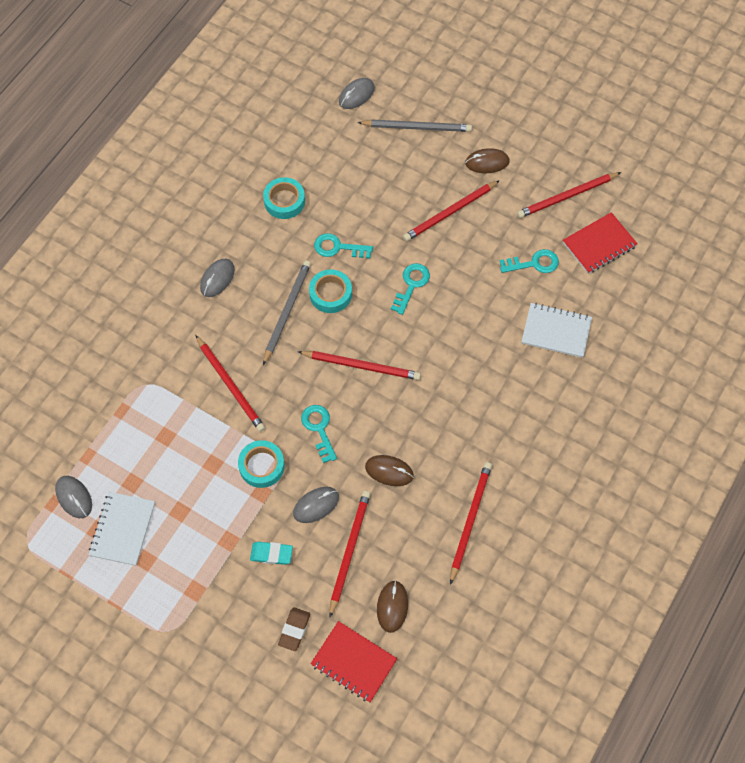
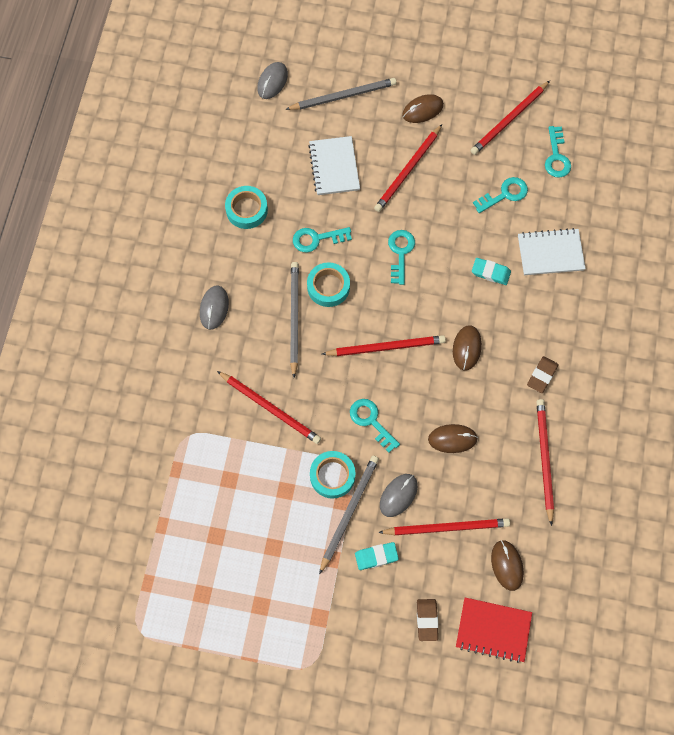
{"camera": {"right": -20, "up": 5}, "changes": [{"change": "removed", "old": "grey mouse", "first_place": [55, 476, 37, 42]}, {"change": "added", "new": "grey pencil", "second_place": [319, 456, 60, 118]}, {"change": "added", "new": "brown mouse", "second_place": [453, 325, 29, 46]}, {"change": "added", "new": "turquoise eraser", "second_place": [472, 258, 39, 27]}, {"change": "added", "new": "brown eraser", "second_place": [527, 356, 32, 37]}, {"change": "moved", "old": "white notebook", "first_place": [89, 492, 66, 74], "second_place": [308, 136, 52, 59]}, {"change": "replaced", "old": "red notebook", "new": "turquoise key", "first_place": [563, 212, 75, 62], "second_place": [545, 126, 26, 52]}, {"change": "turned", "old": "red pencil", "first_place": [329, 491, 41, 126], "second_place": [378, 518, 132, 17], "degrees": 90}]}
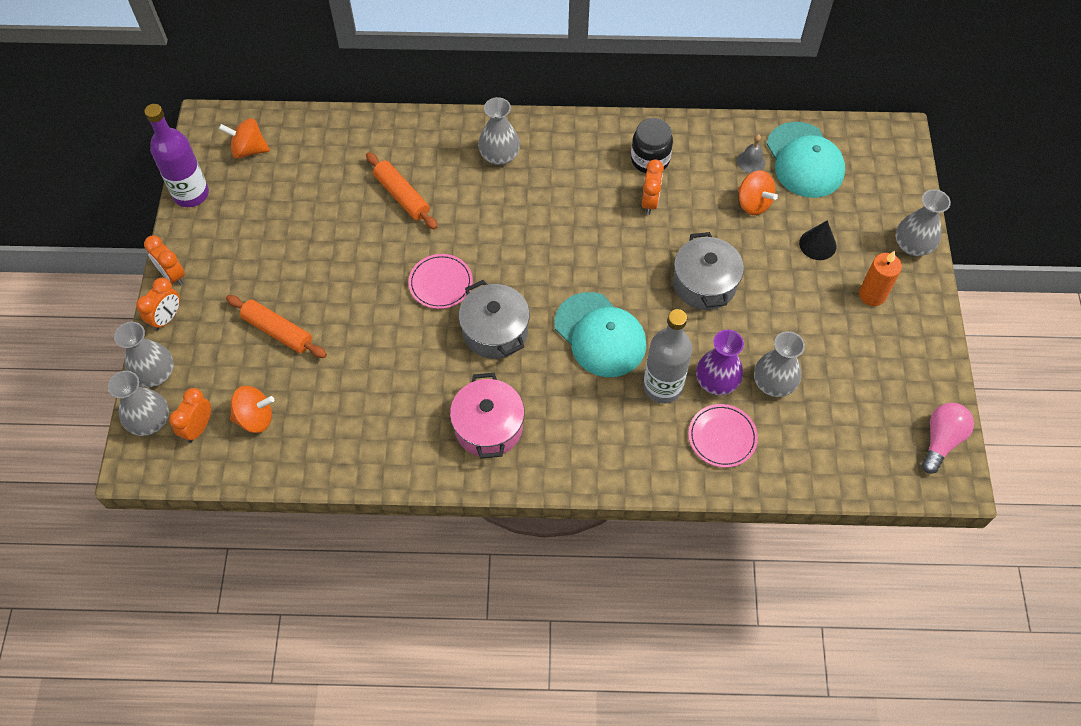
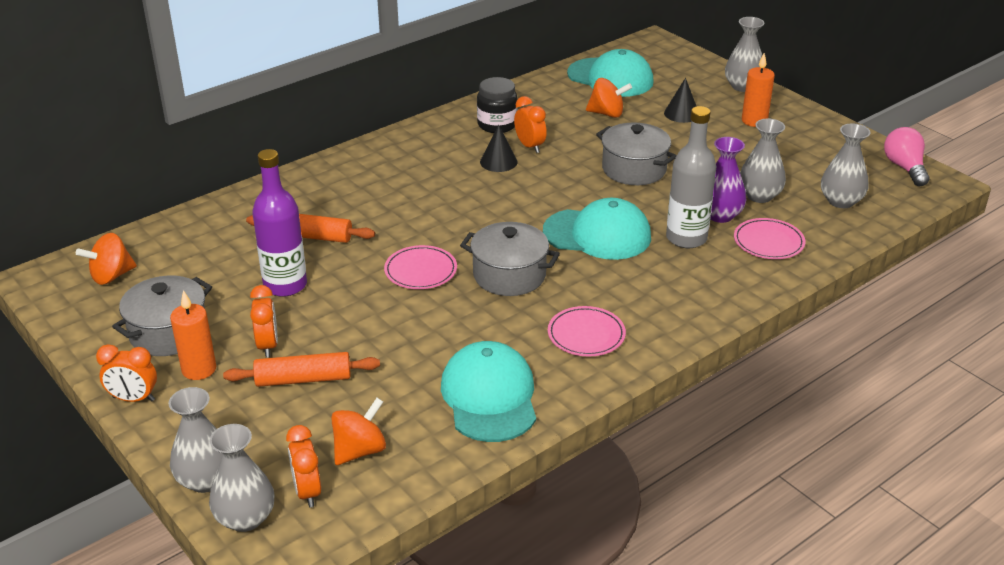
{"camera": {"right": -40, "up": -25}, "changes": [{"change": "removed", "old": "grey bell", "first_place": [737, 134, 29, 39]}, {"change": "added", "new": "grey pot", "second_place": [112, 276, 100, 80]}, {"change": "added", "new": "orange candle", "second_place": [170, 290, 46, 90]}, {"change": "added", "new": "turquoise cap", "second_place": [441, 341, 95, 101]}, {"change": "added", "new": "black cone", "second_place": [480, 125, 38, 47]}, {"change": "moved", "old": "orange clock", "first_place": [136, 278, 44, 53], "second_place": [250, 285, 28, 73]}, {"change": "moved", "old": "purple bottle", "first_place": [144, 104, 65, 103], "second_place": [252, 149, 55, 148]}, {"change": "moved", "old": "grey vase", "first_place": [478, 97, 42, 68], "second_place": [821, 123, 50, 85]}, {"change": "replaced", "old": "pink pot", "new": "pink plate", "first_place": [450, 373, 74, 86], "second_place": [548, 306, 78, 51]}]}
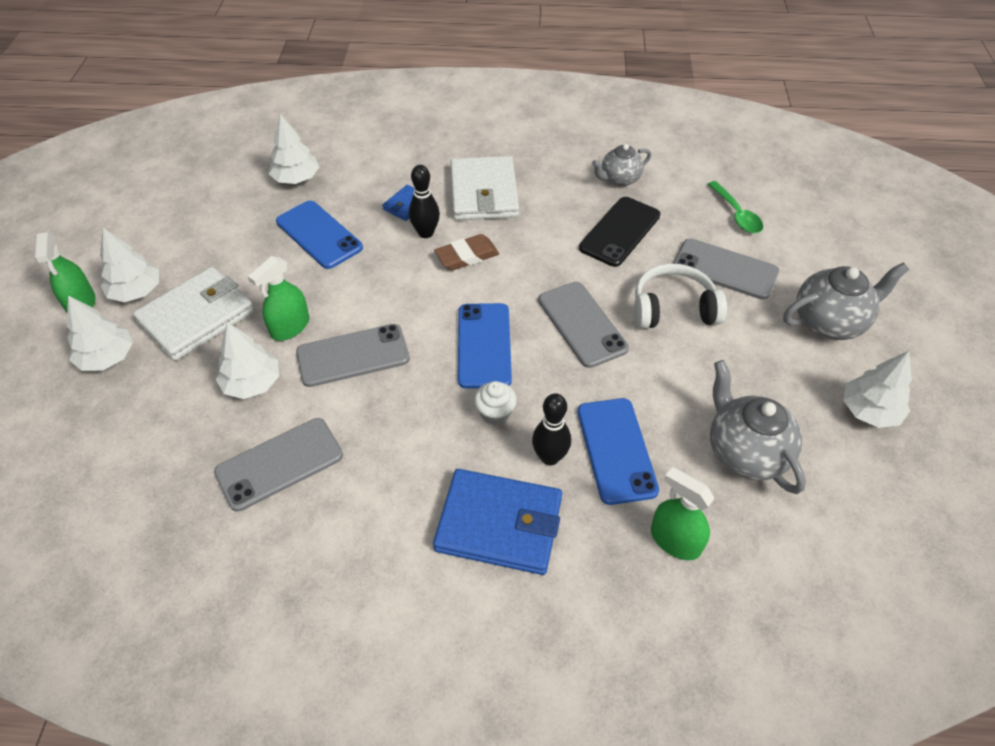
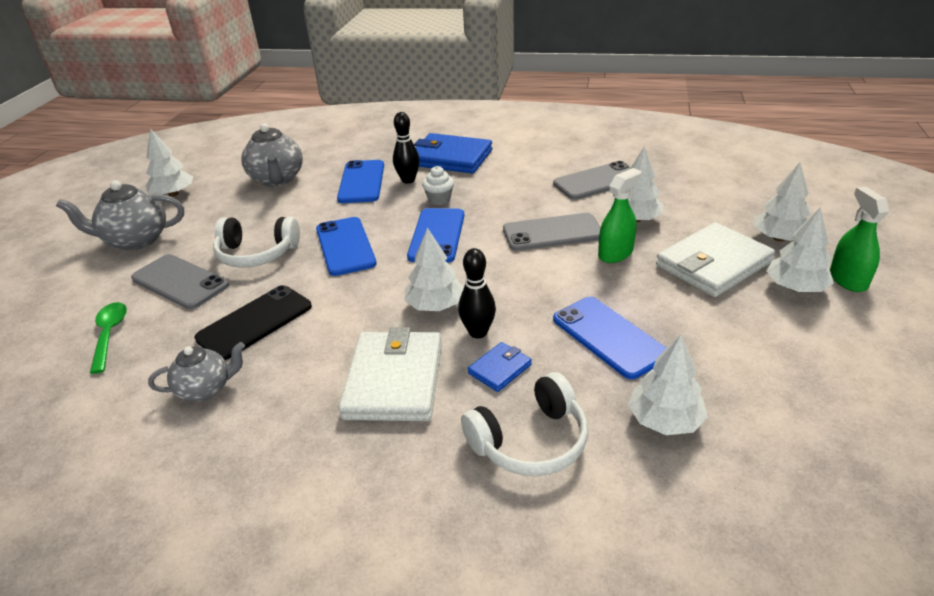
{"camera": {"right": -170, "up": -15}, "changes": [{"change": "removed", "old": "green spray bottle", "first_place": [651, 467, 64, 93]}, {"change": "added", "new": "white headphones", "second_place": [461, 372, 127, 104]}, {"change": "replaced", "old": "brown eraser", "new": "white tree", "first_place": [434, 234, 65, 36], "second_place": [404, 227, 60, 84]}, {"change": "recoloured", "old": "grey phone", "new": "blue phone", "first_place": [538, 282, 91, 86], "second_place": [316, 217, 61, 59]}]}
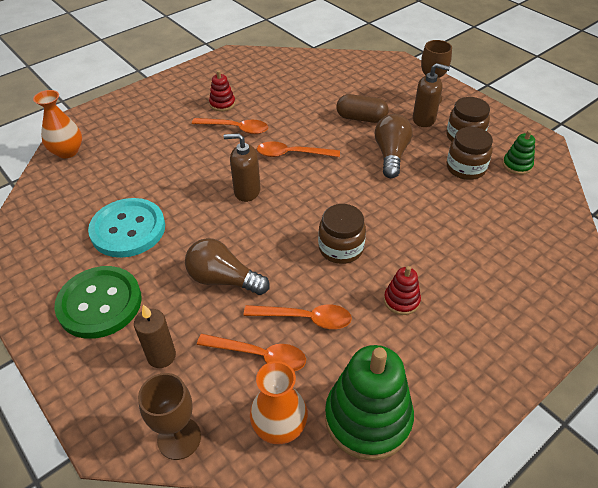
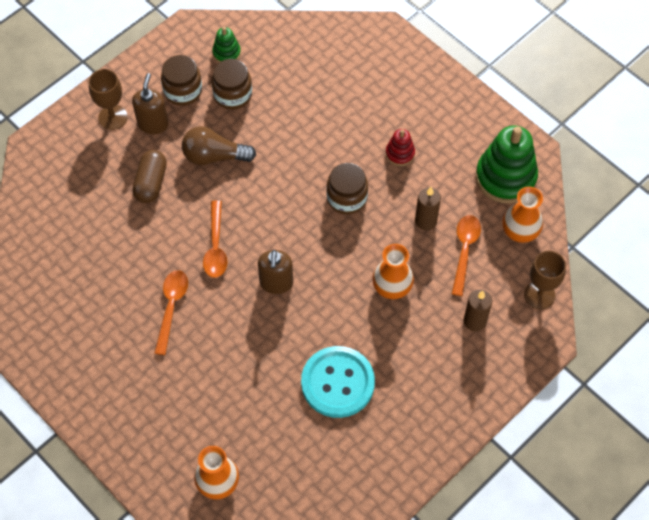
{"camera": {"right": -95, "up": 15}, "changes": [{"change": "removed", "old": "green button", "first_place": [54, 266, 88, 73]}, {"change": "removed", "old": "red stacking toy", "first_place": [209, 70, 26, 41]}, {"change": "replaced", "old": "brown light bulb", "new": "orange vase", "first_place": [185, 238, 85, 57], "second_place": [372, 244, 42, 55]}, {"change": "replaced", "old": "orange spoon", "new": "brown candle", "first_place": [244, 304, 108, 25], "second_place": [415, 187, 26, 43]}]}
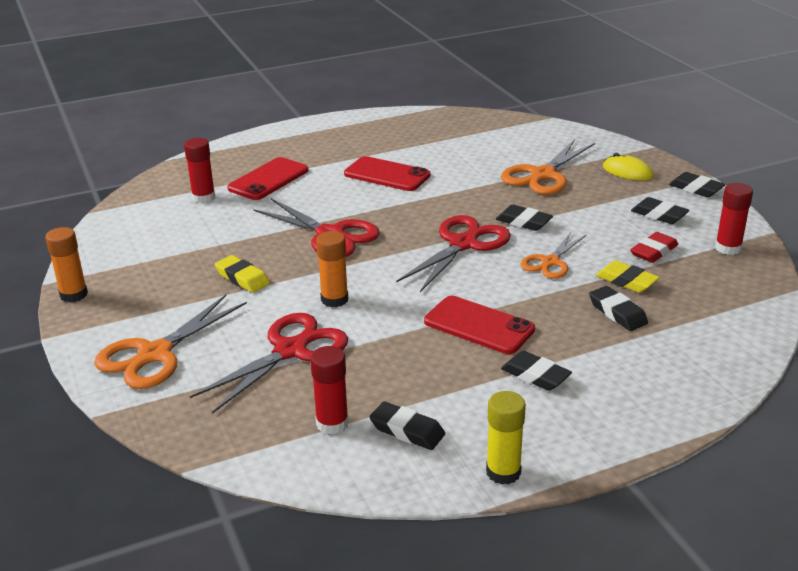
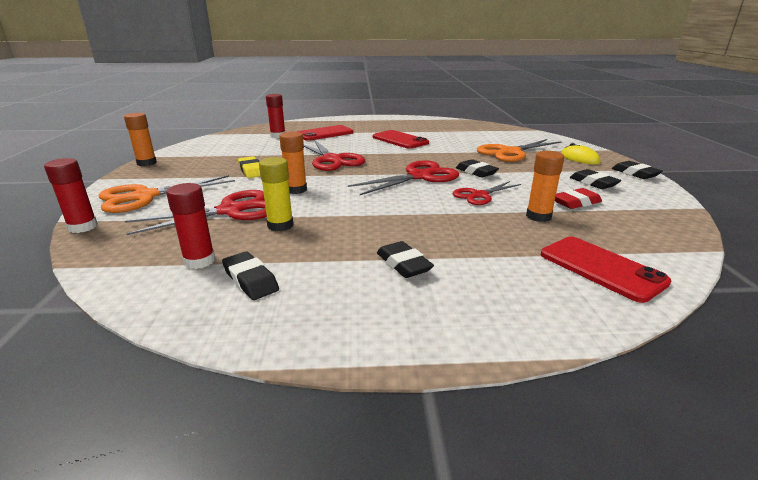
{"camera": {"right": 20, "up": -5}, "changes": [{"change": "removed", "old": "black eraser", "first_place": [589, 286, 59, 45]}, {"change": "moved", "old": "red phone", "first_place": [424, 296, 111, 58], "second_place": [541, 237, 130, 66]}, {"change": "moved", "old": "yellow glue stick", "first_place": [486, 391, 40, 94], "second_place": [259, 157, 34, 74]}, {"change": "moved", "old": "red glue stick", "first_place": [715, 183, 38, 72], "second_place": [44, 158, 54, 75]}, {"change": "replaced", "old": "yellow eraser", "new": "orange glue stick", "first_place": [596, 261, 64, 32], "second_place": [526, 151, 38, 71]}, {"change": "recoloured", "old": "orange scissors", "new": "red scissors", "first_place": [520, 232, 66, 47], "second_place": [452, 181, 69, 24]}]}
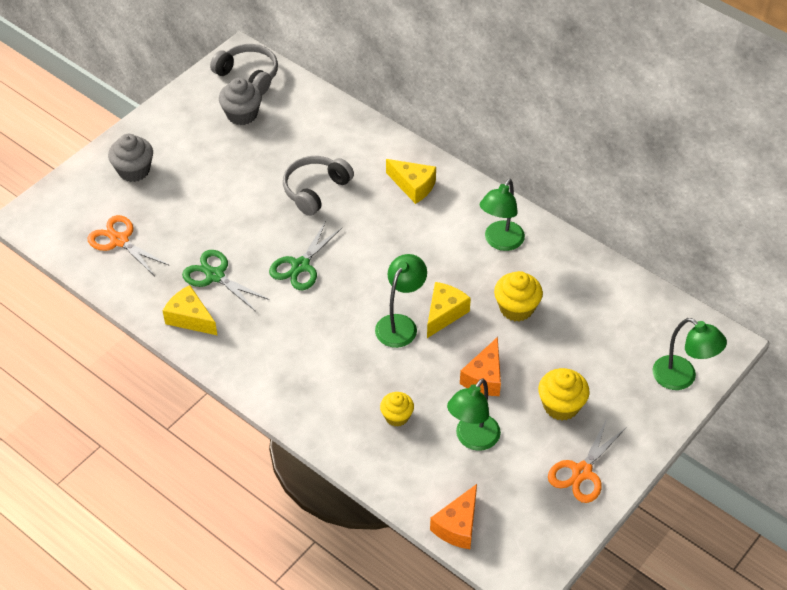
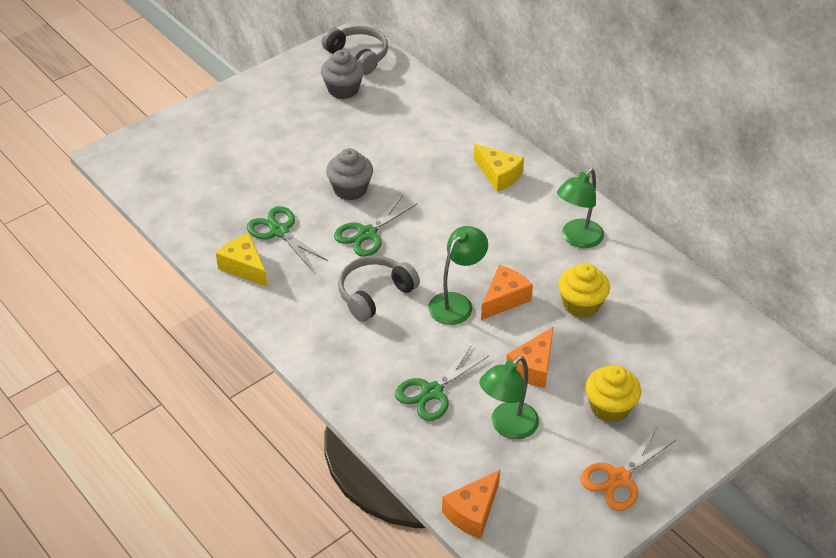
{"camera": {"right": 10, "up": -5}, "changes": [{"change": "removed", "old": "orange scissors", "first_place": [88, 215, 82, 61]}, {"change": "removed", "old": "green lamp", "first_place": [652, 318, 75, 72]}, {"change": "moved", "old": "grey cupcake", "first_place": [108, 134, 45, 48], "second_place": [326, 148, 47, 52]}, {"change": "moved", "old": "grey headphones", "first_place": [283, 156, 71, 60], "second_place": [338, 255, 82, 67]}, {"change": "replaced", "old": "yellow cupcake", "new": "green scissors", "first_place": [380, 392, 34, 35], "second_place": [395, 345, 94, 76]}, {"change": "recoloured", "old": "yellow cheese", "new": "orange cheese", "first_place": [427, 282, 44, 56], "second_place": [481, 265, 52, 55]}]}
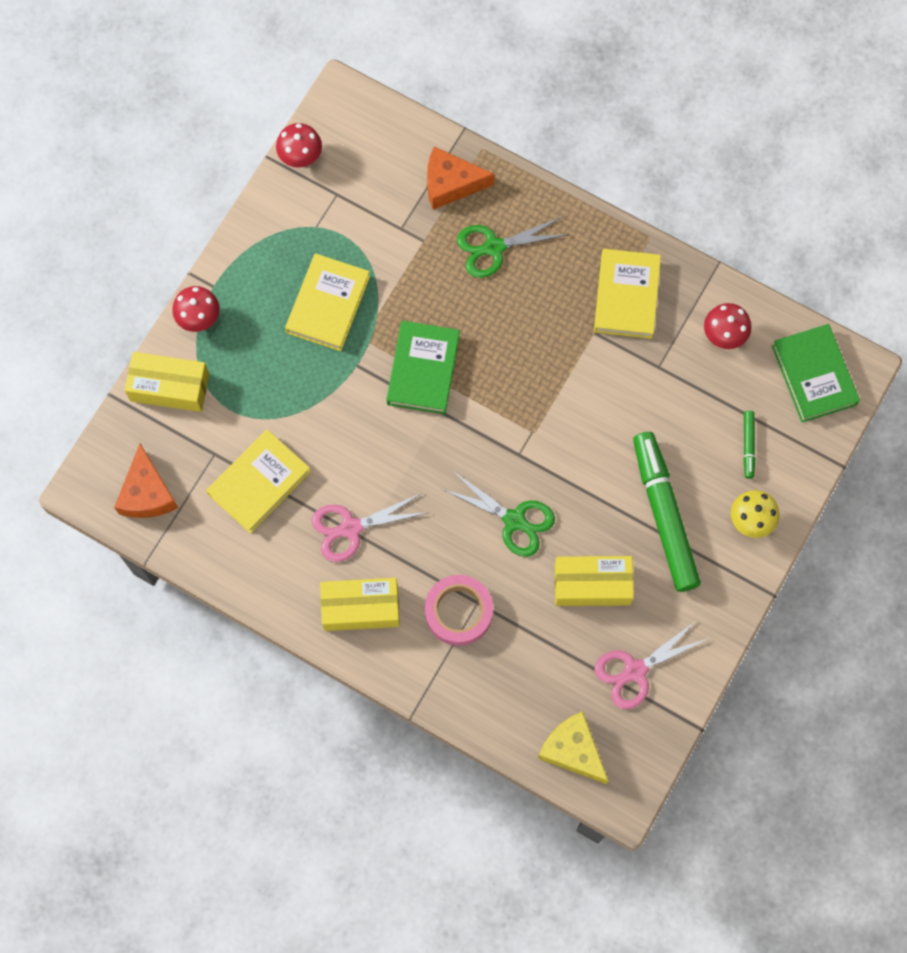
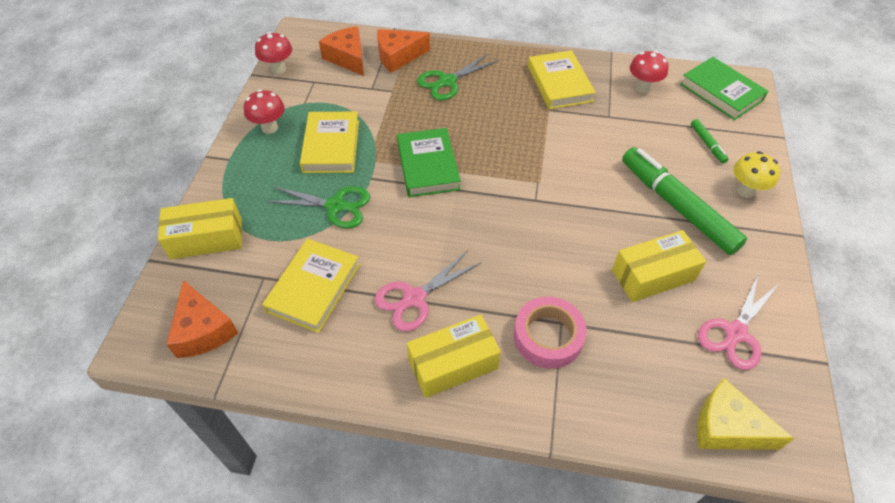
{"camera": {"right": -20, "up": -20}, "changes": [{"change": "added", "new": "orange cheese", "second_place": [319, 26, 45, 50]}, {"change": "moved", "old": "red mushroom", "first_place": [172, 286, 48, 46], "second_place": [244, 89, 41, 45]}, {"change": "moved", "old": "green scissors", "first_place": [442, 471, 113, 86], "second_place": [265, 186, 106, 43]}]}
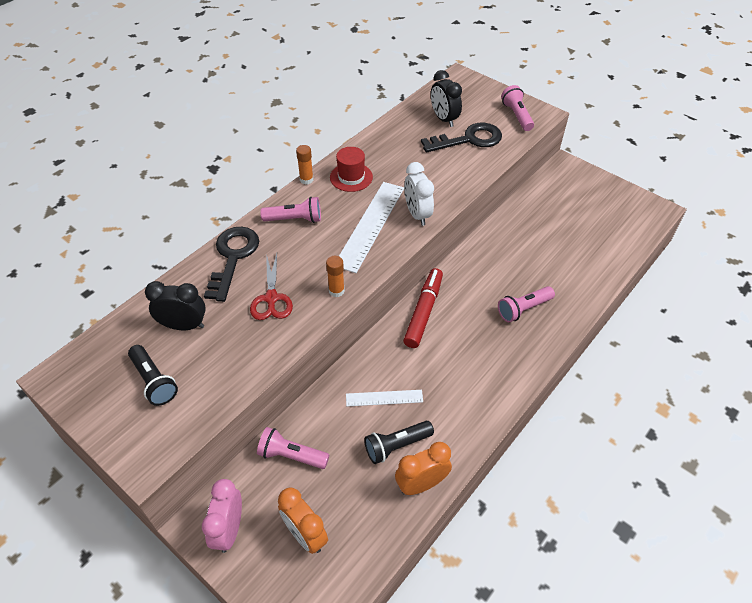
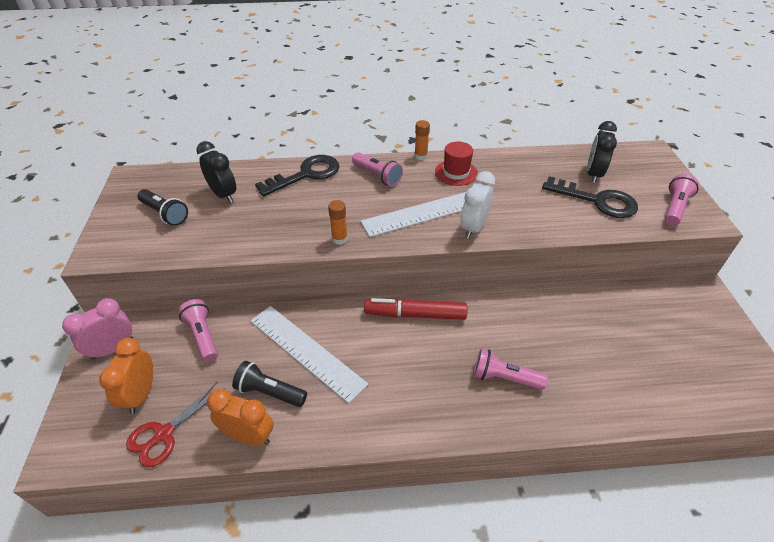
{"camera": {"right": 45, "up": -5}, "changes": [{"change": "moved", "old": "red scissors", "first_place": [250, 254, 43, 66], "second_place": [126, 382, 99, 85]}, {"change": "turned", "old": "black flashlight", "first_place": [128, 345, 50, 61], "second_place": [137, 189, 51, 37], "degrees": -60}, {"change": "turned", "old": "red marker", "first_place": [403, 268, 40, 80], "second_place": [364, 298, 104, 22], "degrees": -150}, {"change": "resized", "old": "white ruler", "first_place": [346, 390, 77, 16], "second_place": [251, 306, 117, 97], "factor": 1.84}]}
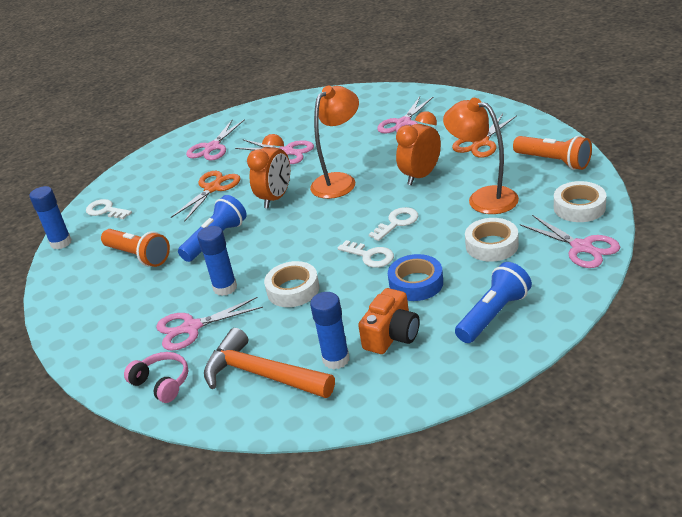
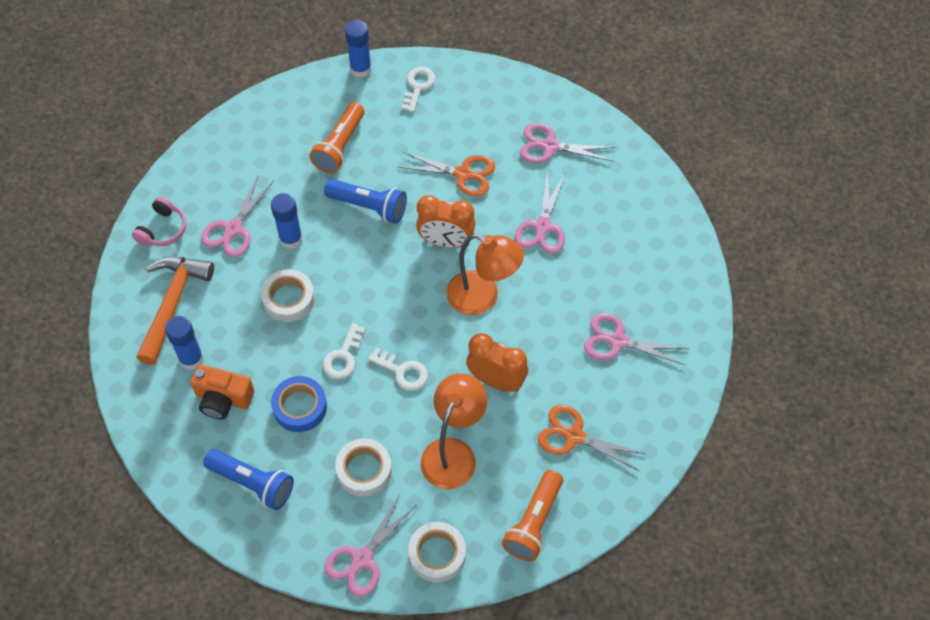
{"camera": {"right": 70, "up": 25}, "changes": [{"change": "turned", "old": "pink scissors", "first_place": [156, 297, 107, 54], "second_place": [201, 176, 73, 81], "degrees": -120}]}
